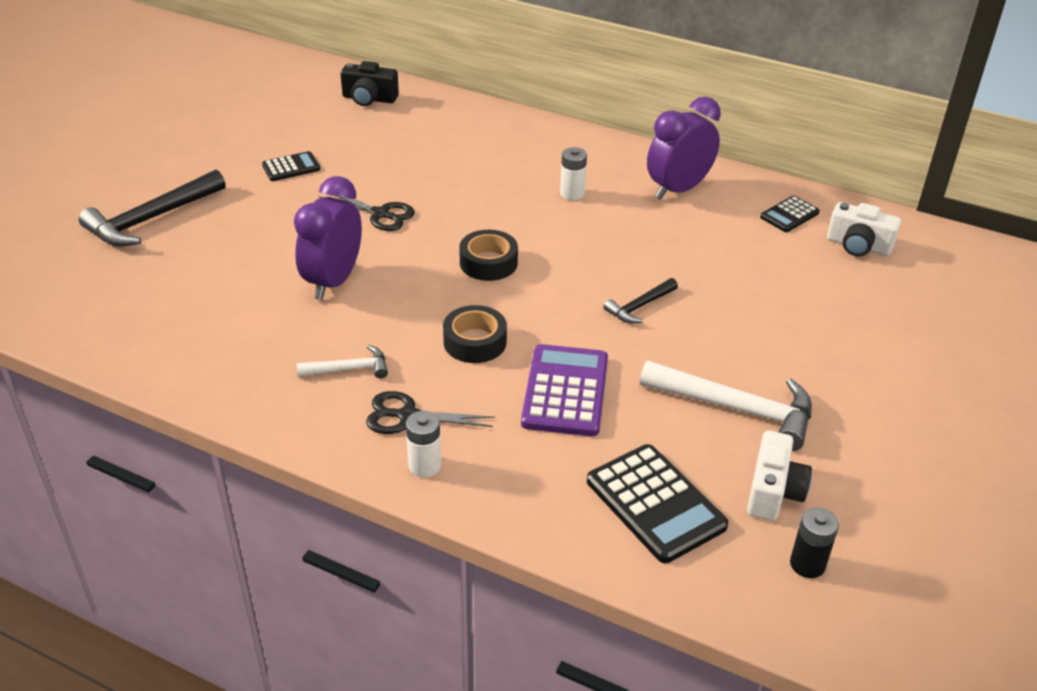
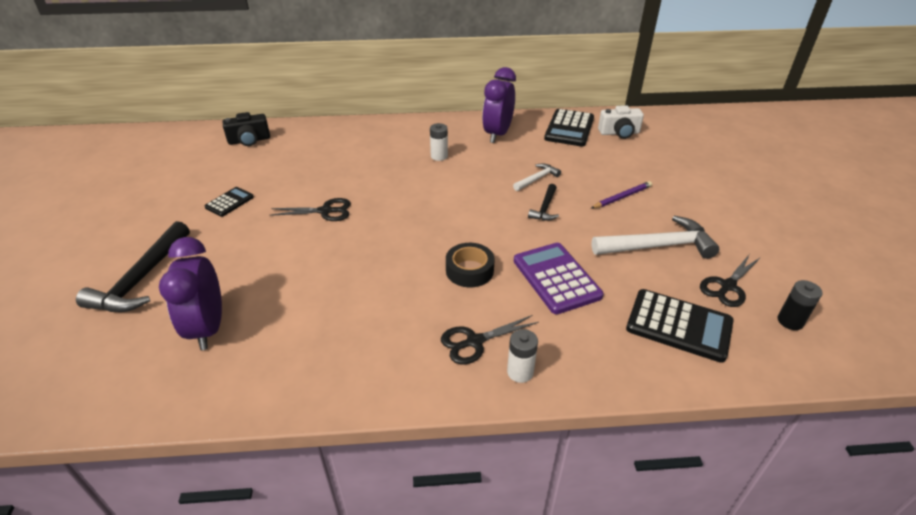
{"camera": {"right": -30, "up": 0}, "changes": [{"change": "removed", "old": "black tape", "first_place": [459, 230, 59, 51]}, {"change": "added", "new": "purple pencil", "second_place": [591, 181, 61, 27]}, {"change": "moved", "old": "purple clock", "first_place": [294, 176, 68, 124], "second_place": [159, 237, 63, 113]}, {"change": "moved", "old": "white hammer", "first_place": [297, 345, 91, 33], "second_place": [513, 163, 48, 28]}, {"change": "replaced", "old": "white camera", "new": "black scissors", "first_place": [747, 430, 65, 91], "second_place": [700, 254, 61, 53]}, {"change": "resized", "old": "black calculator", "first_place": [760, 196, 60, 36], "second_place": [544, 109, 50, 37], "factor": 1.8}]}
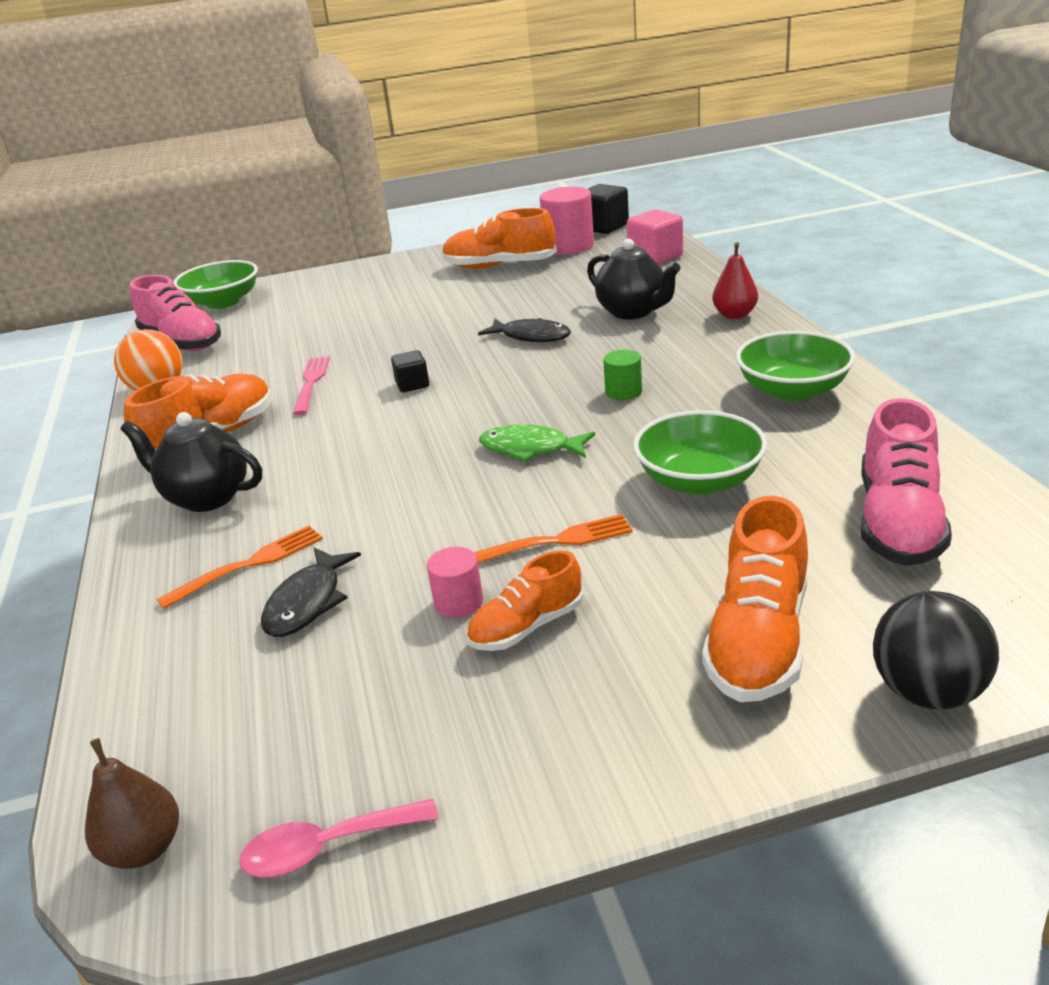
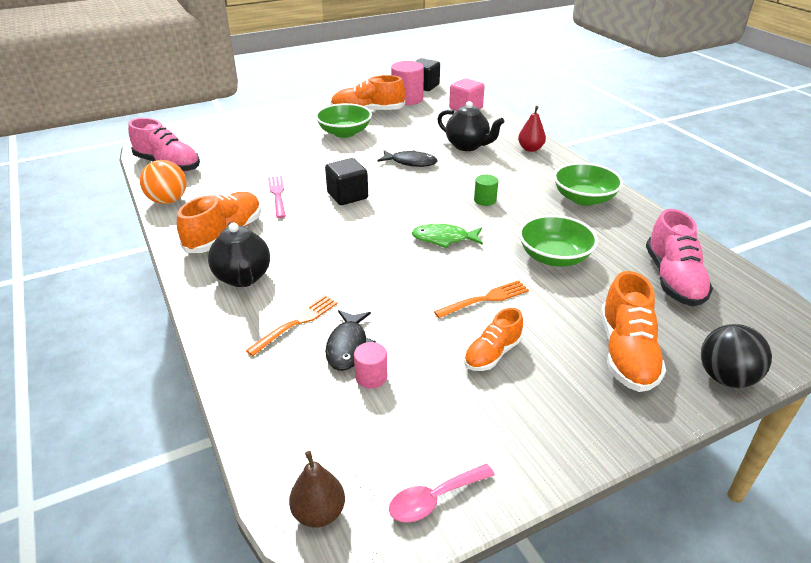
{"camera": {"right": -15, "up": 5}, "changes": [{"change": "moved", "old": "green bowl", "first_place": [173, 260, 85, 49], "second_place": [315, 103, 57, 35]}, {"change": "moved", "old": "pink cylinder", "first_place": [427, 547, 56, 71], "second_place": [354, 342, 33, 47]}, {"change": "turned", "old": "black teapot", "first_place": [121, 412, 141, 100], "second_place": [208, 222, 62, 65], "degrees": -120}, {"change": "resized", "old": "black cube", "first_place": [391, 350, 38, 42], "second_place": [325, 158, 43, 47], "factor": 1.7}]}
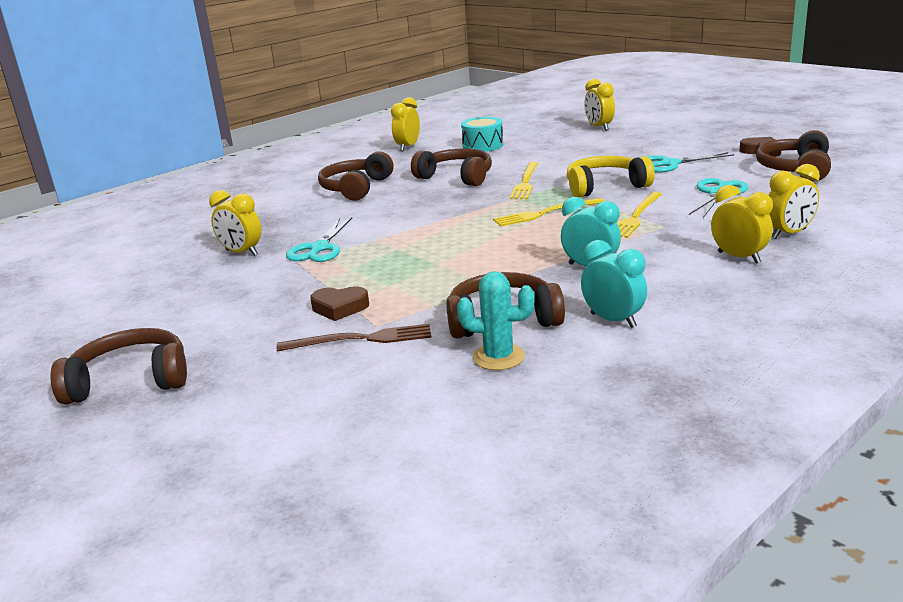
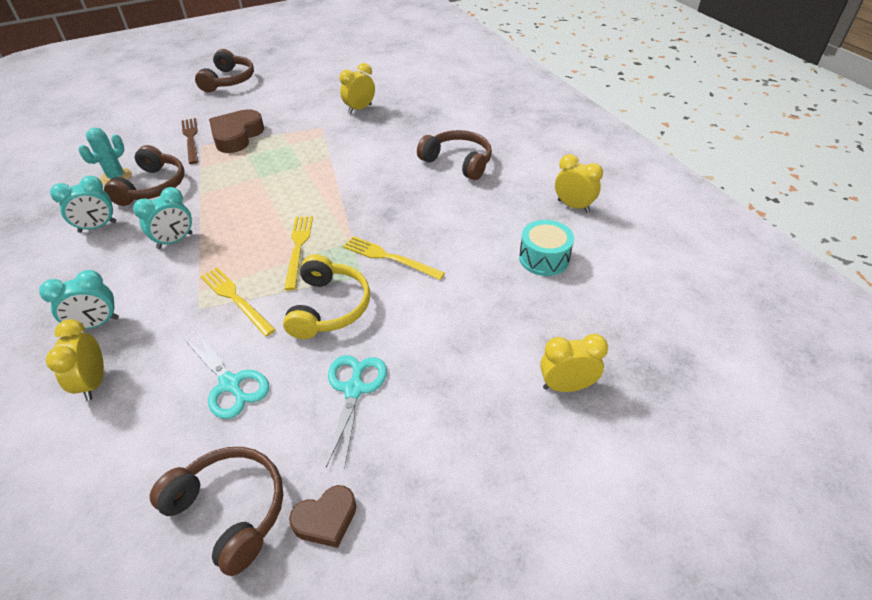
{"camera": {"right": 105, "up": 20}, "changes": [{"change": "removed", "old": "turquoise scissors", "first_place": [286, 217, 66, 45]}, {"change": "removed", "old": "brown headphones", "first_place": [411, 148, 81, 38]}, {"change": "recoloured", "old": "yellow clock", "new": "turquoise clock", "first_place": [711, 185, 62, 79], "second_place": [39, 270, 80, 59]}, {"change": "turned", "old": "brown fork", "first_place": [277, 324, 155, 28], "second_place": [182, 118, 16, 46], "degrees": 150}, {"change": "resized", "old": "brown heart", "first_place": [310, 286, 59, 35], "second_place": [209, 109, 55, 44], "factor": 1.69}]}
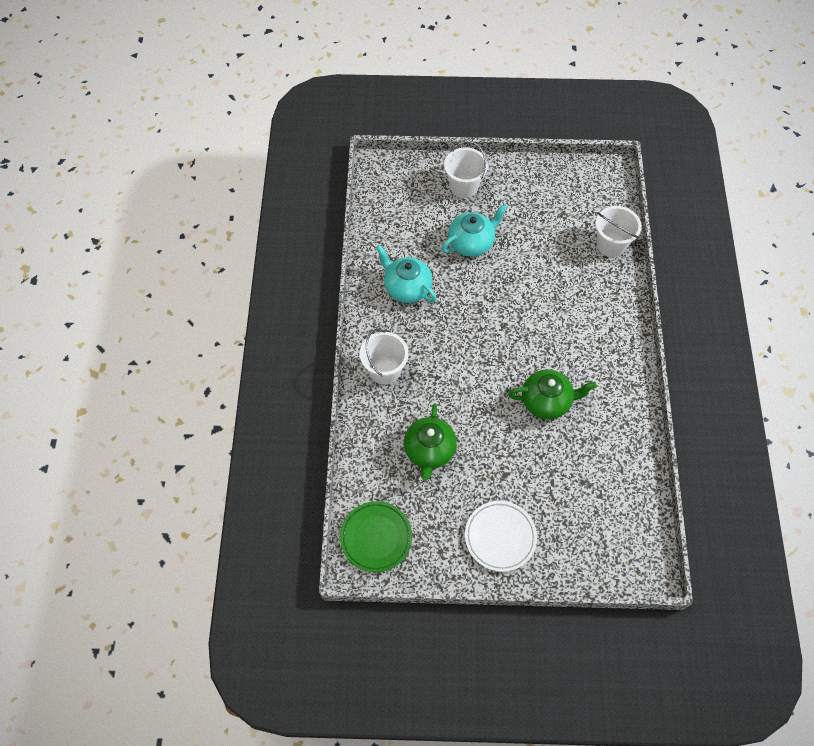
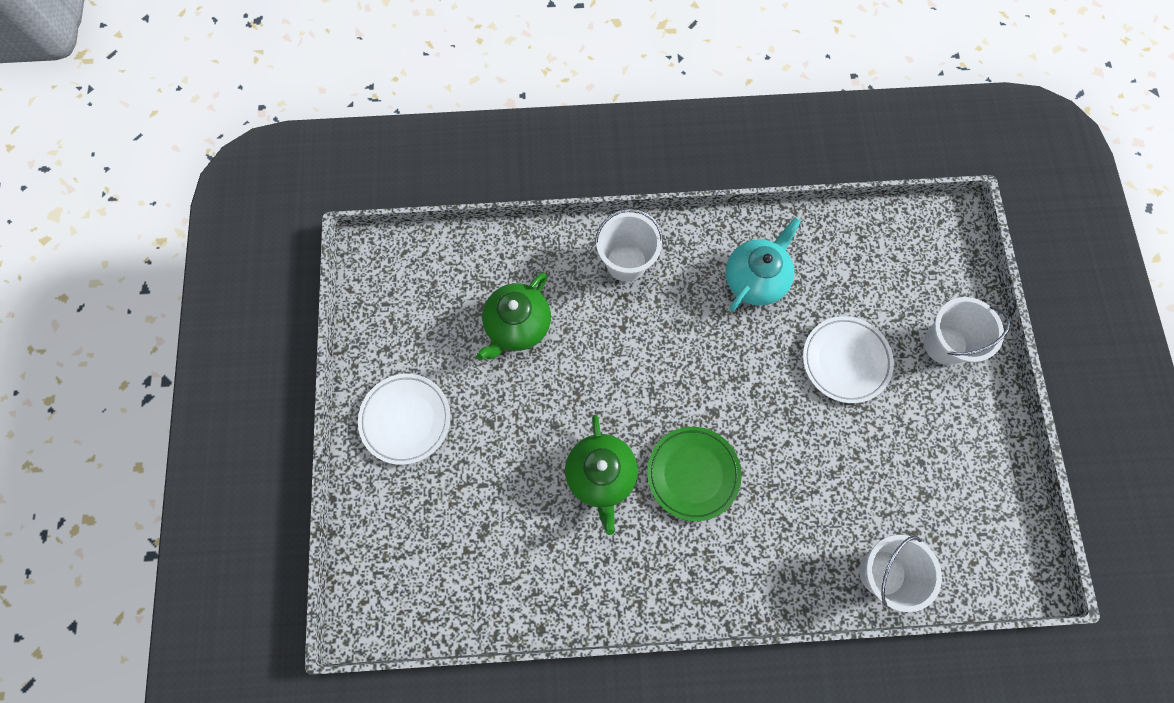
{"camera": {"right": 85, "up": 10}, "changes": [{"change": "moved", "old": "green plate", "first_place": [340, 501, 72, 71], "second_place": [647, 427, 95, 94]}, {"change": "replaced", "old": "turquoise teapot", "new": "white plate", "first_place": [441, 204, 67, 53], "second_place": [803, 316, 91, 87]}, {"change": "turned", "old": "green teapot", "first_place": [404, 404, 53, 77], "second_place": [476, 272, 75, 88], "degrees": -60}]}
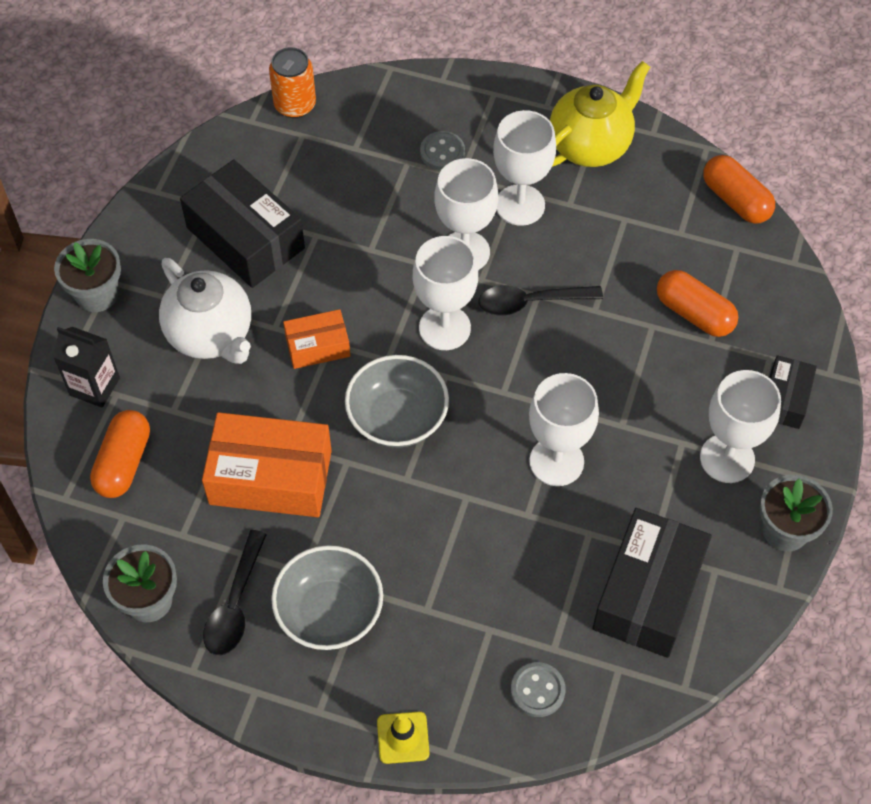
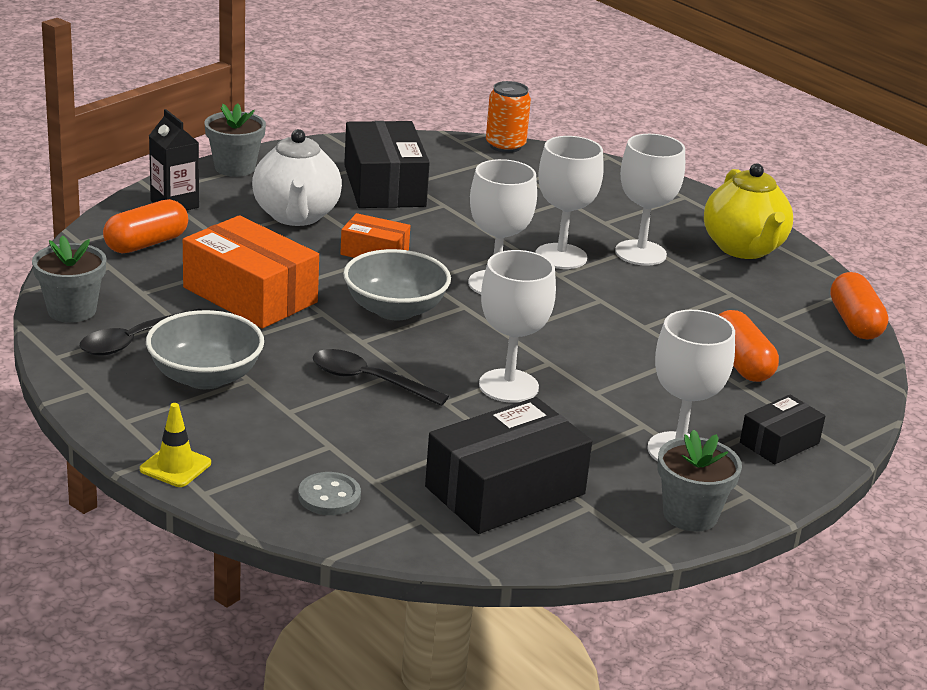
{"camera": {"right": 30, "up": -30}, "changes": [{"change": "removed", "old": "grey button", "first_place": [420, 131, 45, 40]}, {"change": "moved", "old": "black spoon", "first_place": [479, 285, 124, 31], "second_place": [313, 349, 136, 57]}, {"change": "turned", "old": "yellow teapot", "first_place": [550, 61, 100, 106], "second_place": [704, 163, 89, 96], "degrees": 90}]}
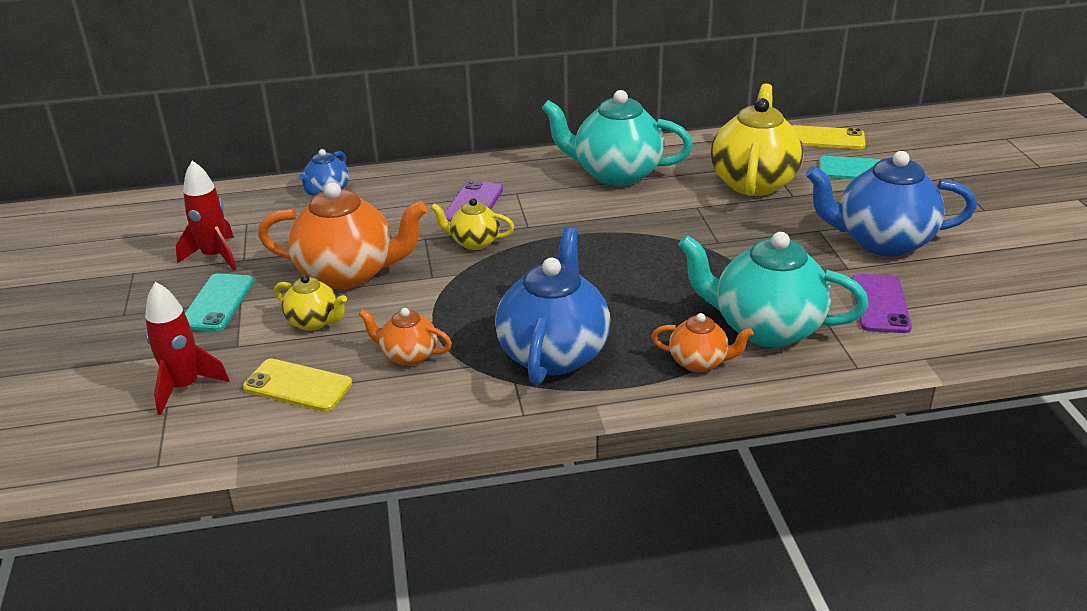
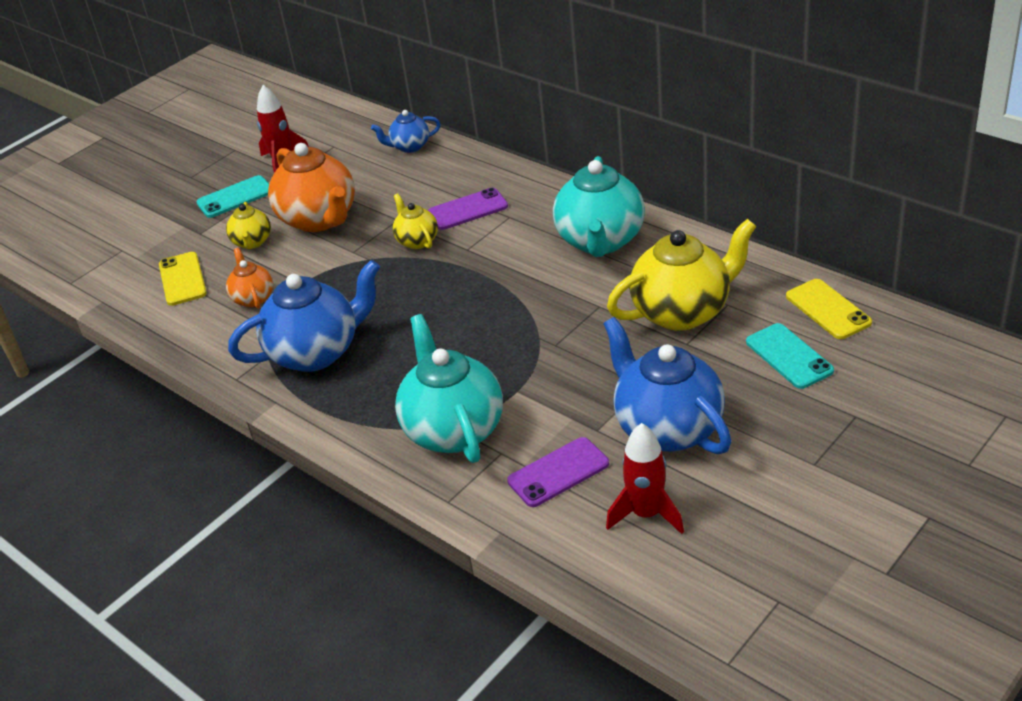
{"camera": {"right": 55, "up": 5}, "changes": [{"change": "removed", "old": "orange teapot", "first_place": [651, 313, 103, 59]}, {"change": "moved", "old": "red rocket", "first_place": [145, 282, 85, 133], "second_place": [606, 423, 78, 111]}, {"change": "turned", "old": "turquoise teapot", "first_place": [541, 90, 152, 96], "second_place": [553, 156, 92, 101], "degrees": -150}]}
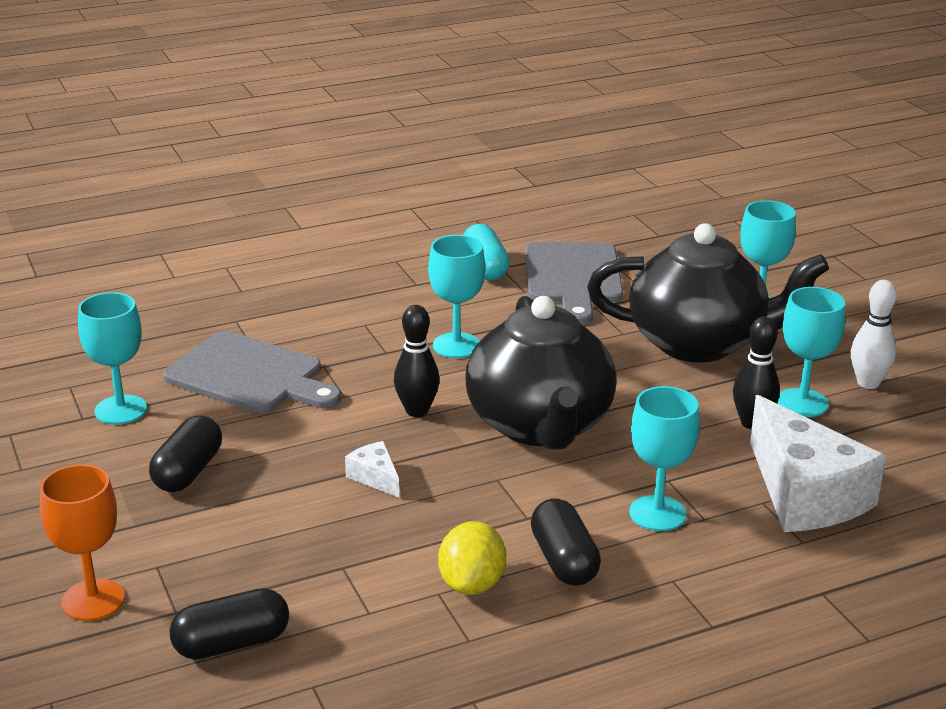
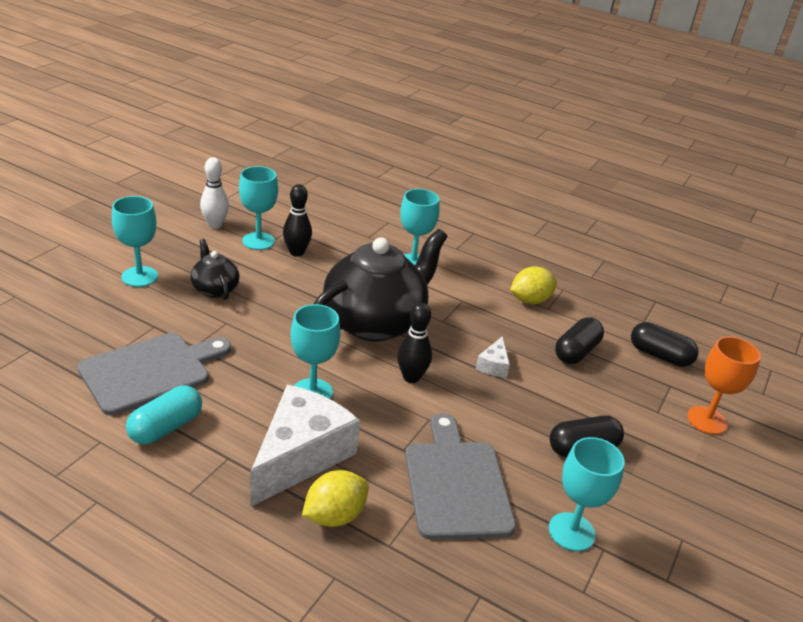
{"camera": {"right": -130, "up": 5}, "changes": [{"change": "added", "new": "yellow lemon", "second_place": [302, 470, 67, 57]}, {"change": "moved", "old": "black capsule", "first_place": [531, 498, 70, 88], "second_place": [555, 317, 49, 47]}, {"change": "moved", "old": "white cheese", "first_place": [750, 395, 136, 137], "second_place": [250, 385, 110, 122]}, {"change": "resized", "old": "black teapot", "first_place": [587, 223, 242, 140], "second_place": [191, 239, 48, 61], "factor": 0.47}]}
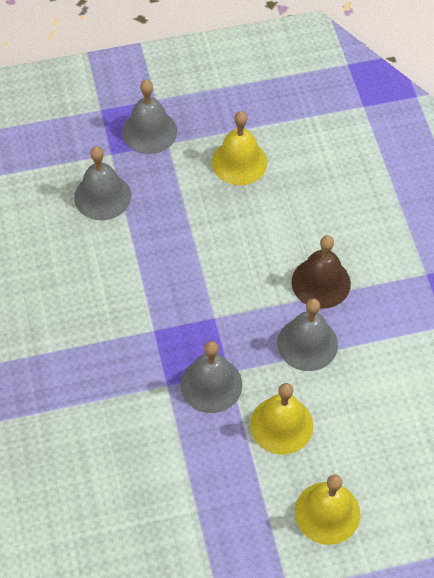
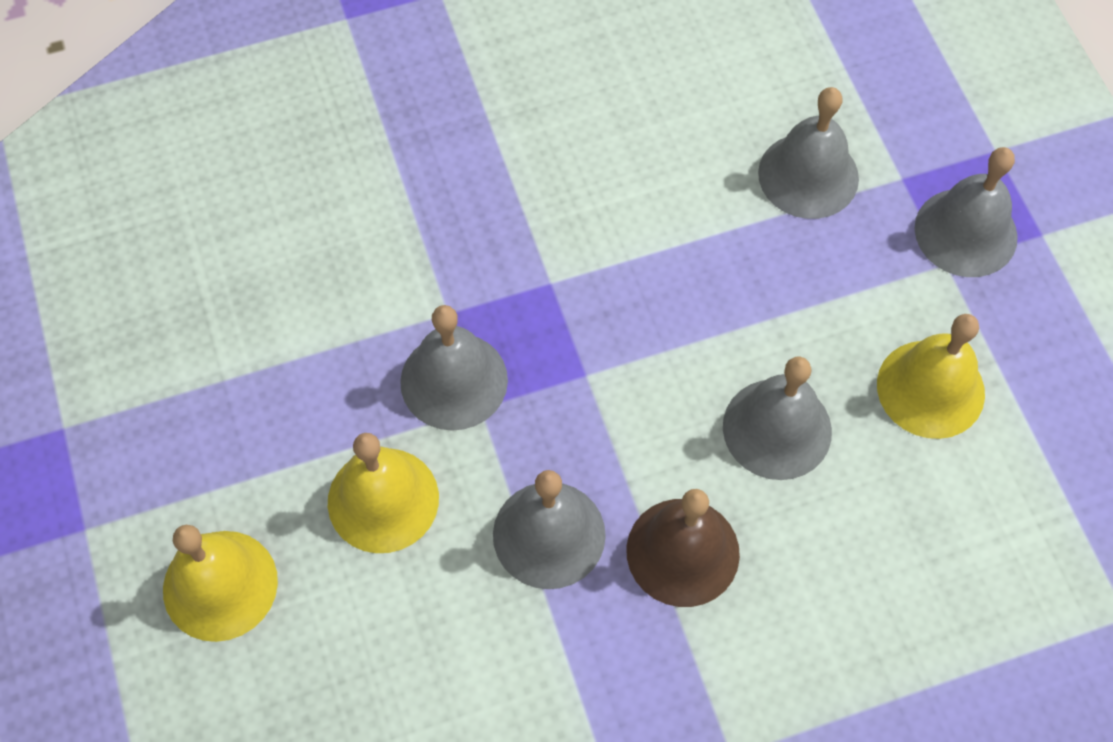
{"camera": {"right": 85, "up": 5}, "changes": [{"change": "added", "new": "grey bell", "second_place": [723, 357, 109, 123]}]}
